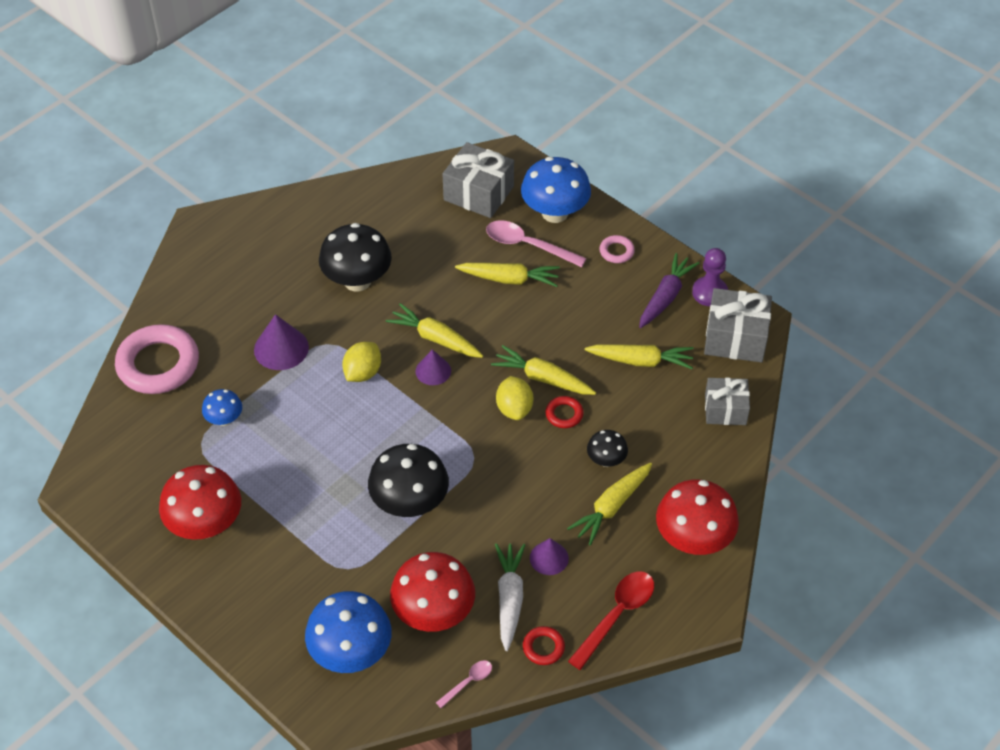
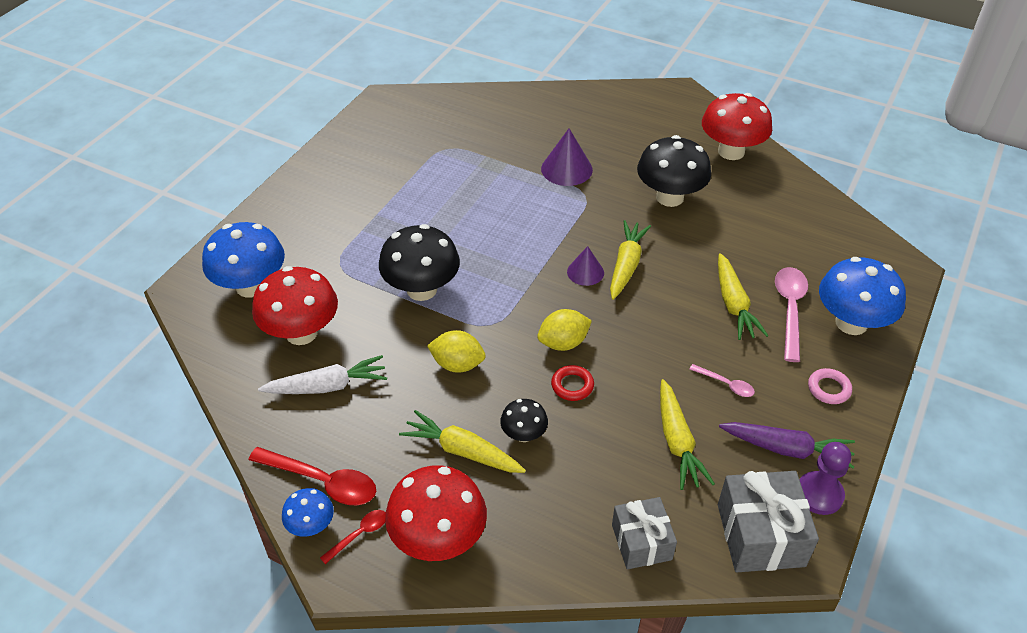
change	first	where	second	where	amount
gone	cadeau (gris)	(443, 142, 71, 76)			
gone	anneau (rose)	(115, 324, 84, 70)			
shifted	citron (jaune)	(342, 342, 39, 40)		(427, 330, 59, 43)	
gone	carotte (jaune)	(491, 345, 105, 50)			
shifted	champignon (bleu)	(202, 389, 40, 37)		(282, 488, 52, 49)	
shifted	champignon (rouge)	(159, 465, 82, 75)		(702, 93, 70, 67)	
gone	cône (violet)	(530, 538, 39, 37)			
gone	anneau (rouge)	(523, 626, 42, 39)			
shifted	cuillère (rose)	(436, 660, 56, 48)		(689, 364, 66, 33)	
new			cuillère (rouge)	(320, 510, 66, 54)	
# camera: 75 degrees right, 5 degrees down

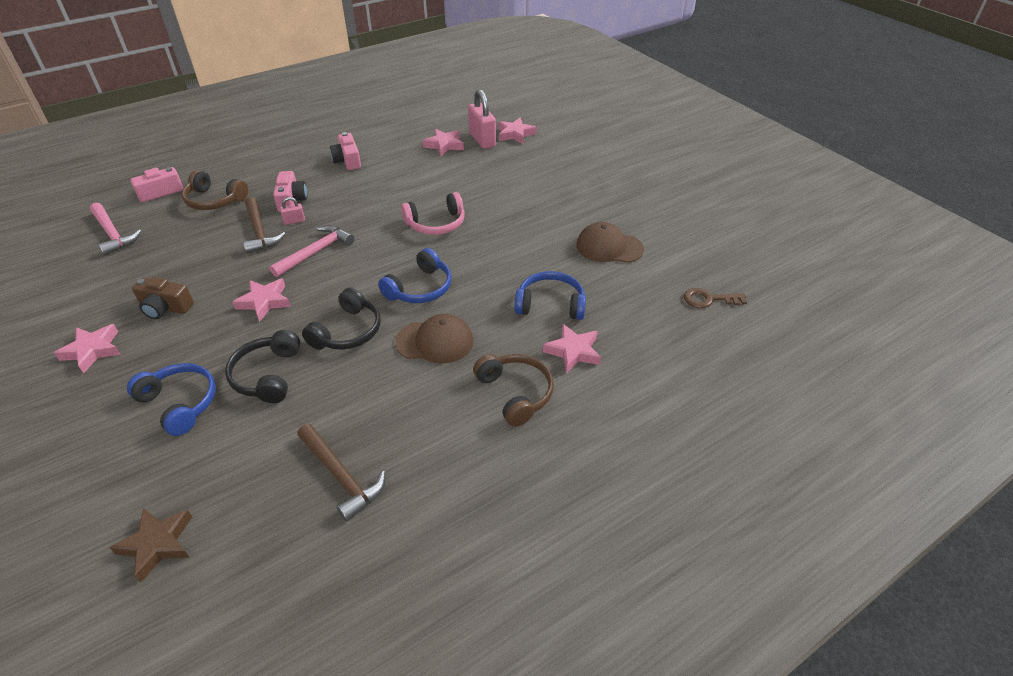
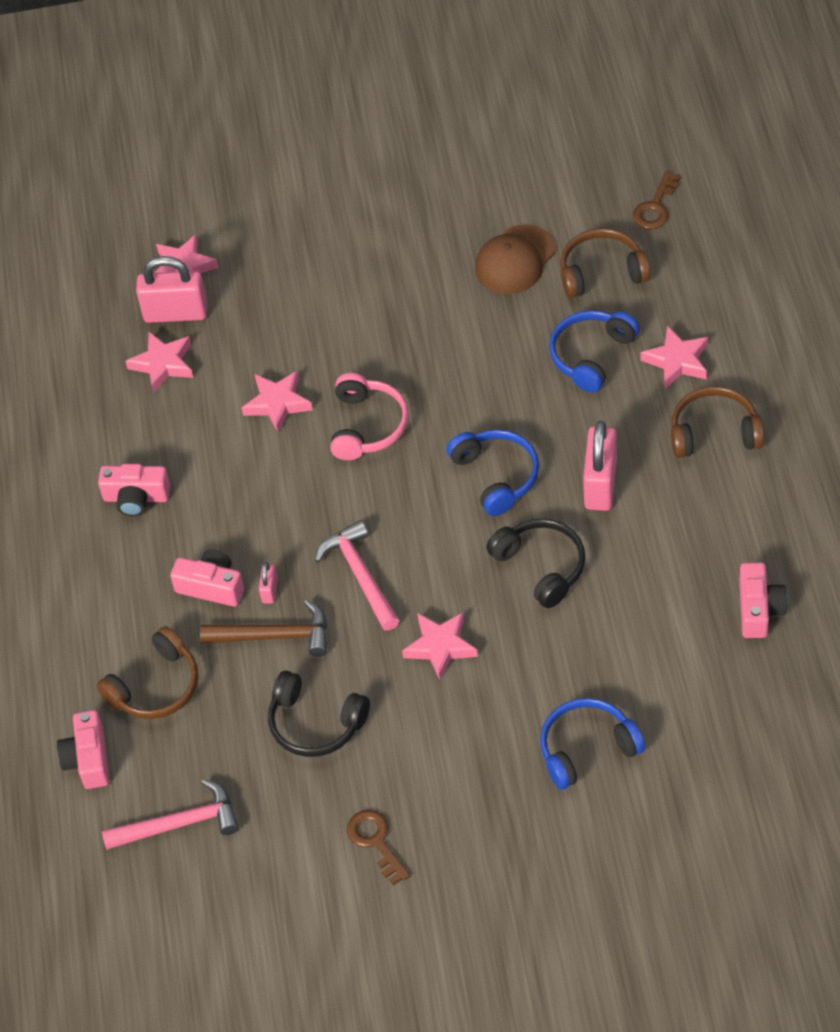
change	first	where	second	where	amount
gone	appareil photo (marron)	(132, 277, 62, 42)			
swapped	casquette (marron)	(395, 314, 79, 50)	cadenas (rose)	(583, 421, 34, 90)	
shifted	étoile (rose)	(54, 324, 67, 49)		(242, 371, 71, 62)	
shifted	casque audio (noir)	(225, 330, 75, 73)		(268, 670, 102, 87)	
swapped	marteau (marron)	(297, 424, 88, 98)	appareil photo (rose)	(739, 562, 48, 76)	
gone	étoile (marron)	(109, 508, 83, 75)			
new			casque audio (marron)	(560, 228, 90, 70)	
new			clé (marron)	(347, 810, 63, 75)	
# camera: 60 degrees left, 10 degrees up

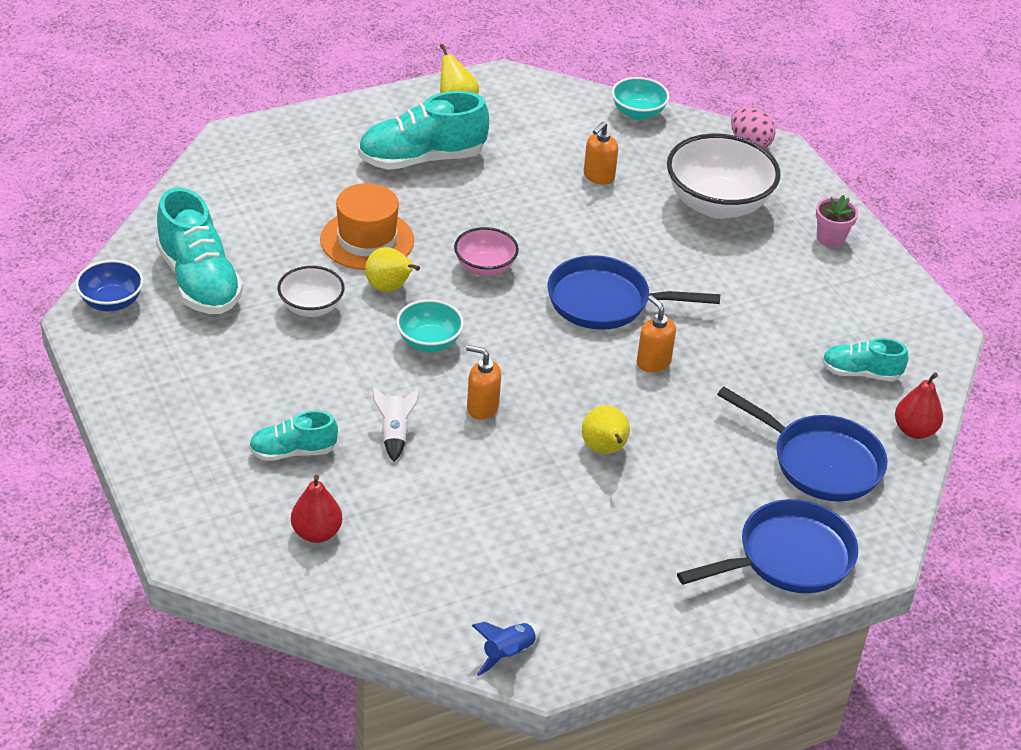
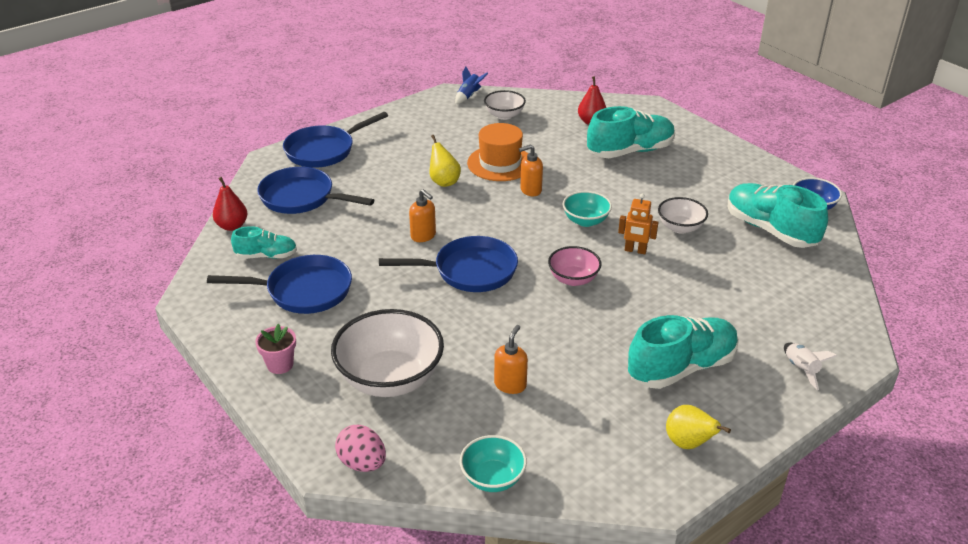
change	first	where	second	where	amount
shifted	chapeau (orange)	(320, 183, 94, 87)		(467, 123, 61, 58)	
swapped	poire (jaune)	(365, 247, 55, 45)	robot (orange)	(618, 193, 40, 61)	
rotated	distributeur de savon (orange)	(466, 345, 35, 75)		(519, 144, 24, 52)	150 degrees clockwise
shifted	fusée (blanc)	(372, 386, 48, 76)		(784, 343, 53, 47)	
scaled	chaussure (turquoise)	(249, 410, 89, 51)		(587, 106, 88, 52)	x1.79
new			bol (blanc)	(484, 90, 42, 30)	
new			poêle (bleu)	(207, 255, 145, 59)	
# camera: 170 degrees right, 5 degrees down

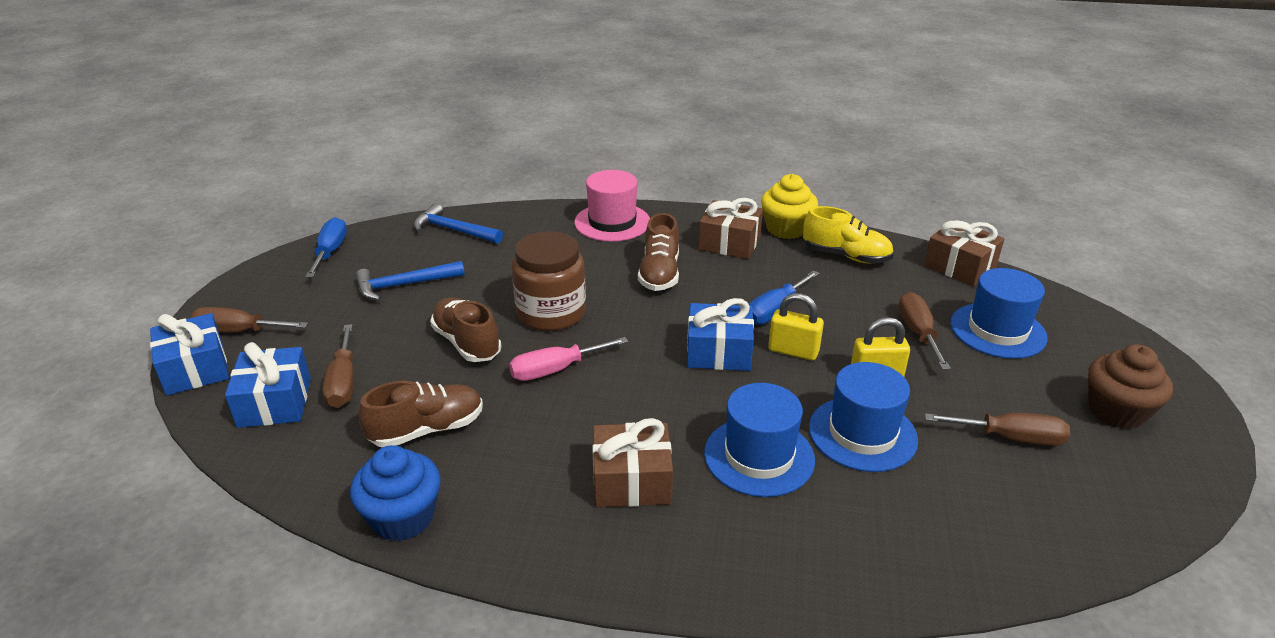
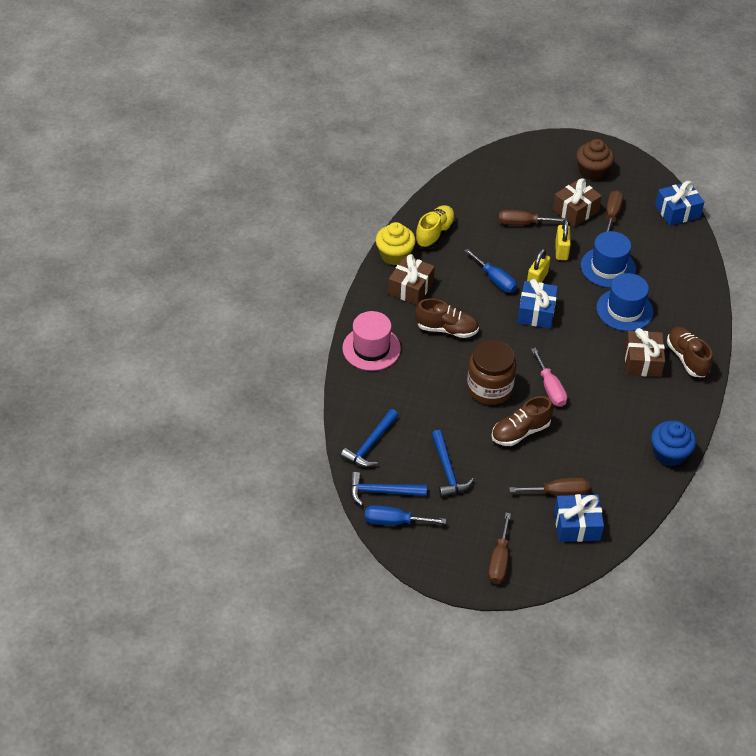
change	first	where	second	where	amount
shifted	cadeau (marron)	(924, 220, 80, 66)		(553, 178, 49, 49)	
gone	chapeau (bleu)	(950, 268, 98, 91)			
shifted	cadeau (bleu)	(150, 313, 79, 82)		(655, 181, 49, 45)	
shifted	chaussure (marron)	(359, 381, 124, 66)		(667, 326, 46, 51)	
new			marteau (bleu)	(350, 472, 77, 34)	
# camera: 85 degrees left, 15 degrees up

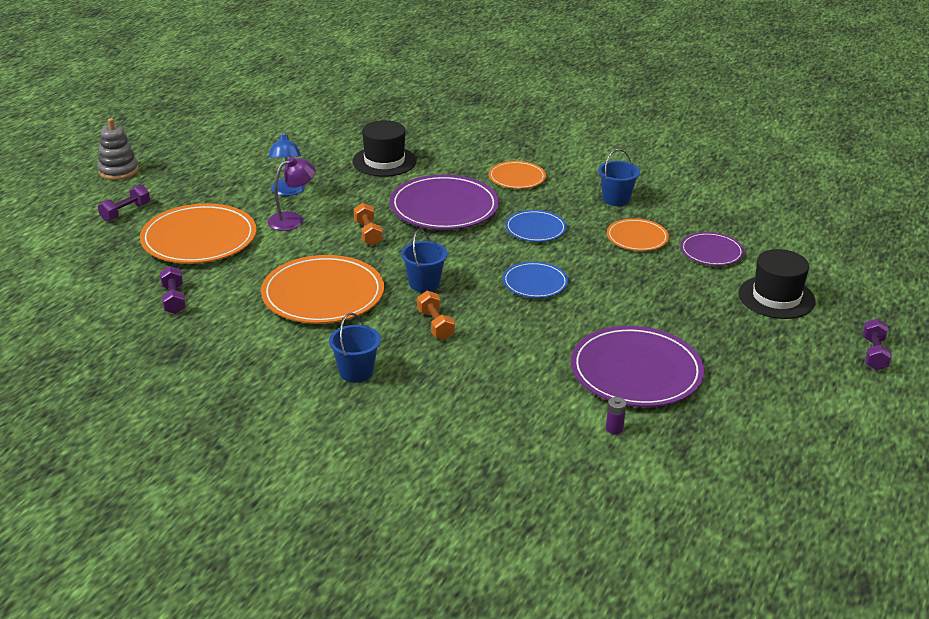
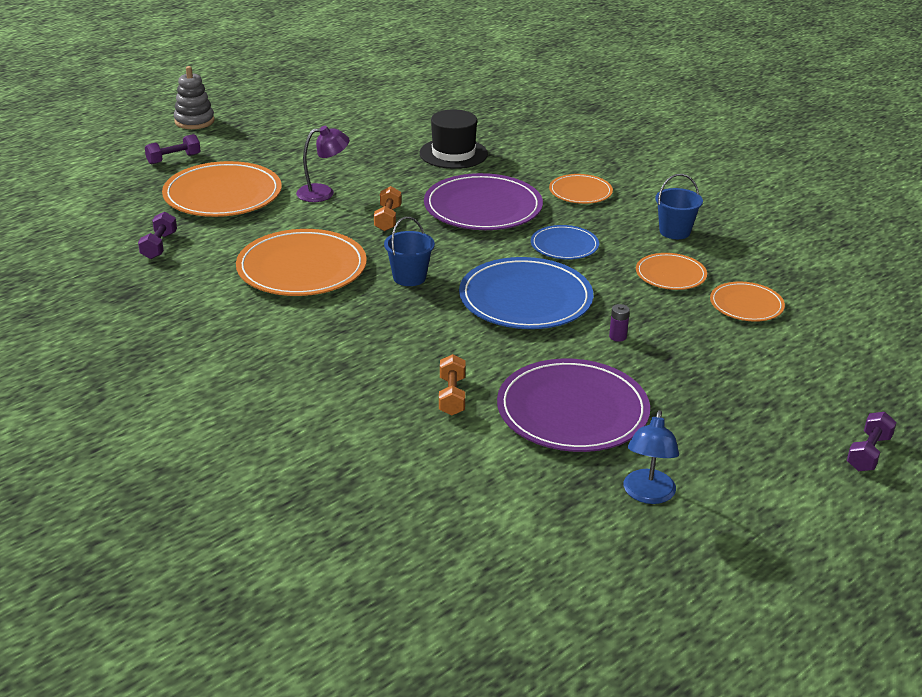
change	first	where	second	where	amount
shifted	lampe (bleu)	(268, 131, 37, 65)		(624, 410, 55, 94)	
repainted	assiette (violet)	(680, 232, 64, 34)	assiette (orange)	(710, 282, 75, 40)	
gone	chapeau (noir)	(739, 249, 76, 70)			
scaled	assiette (bleu)	(503, 262, 65, 36)		(459, 257, 134, 72)	x1.83
shifted	haltère (orange)	(417, 291, 38, 49)		(439, 354, 27, 62)	
gone	seau (bleu)	(329, 313, 52, 70)			
shifted	pile (violet)	(606, 397, 20, 37)		(609, 304, 21, 38)	
# camera: 20 degrees right, 0 degrees up

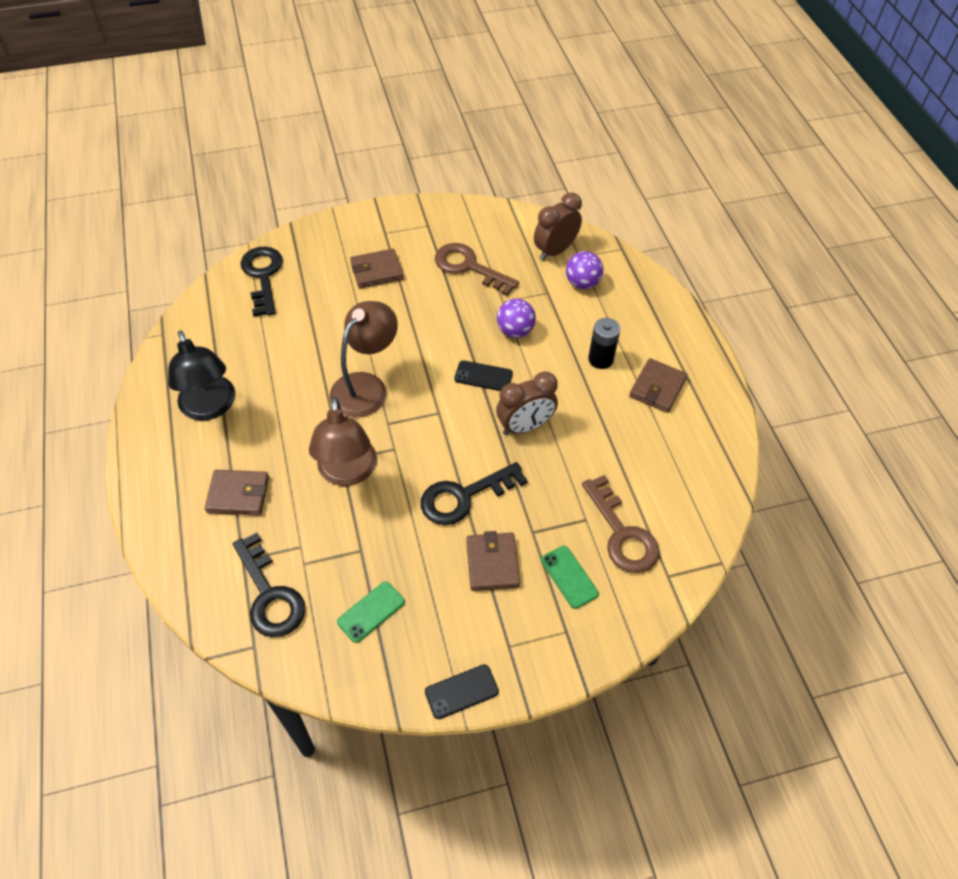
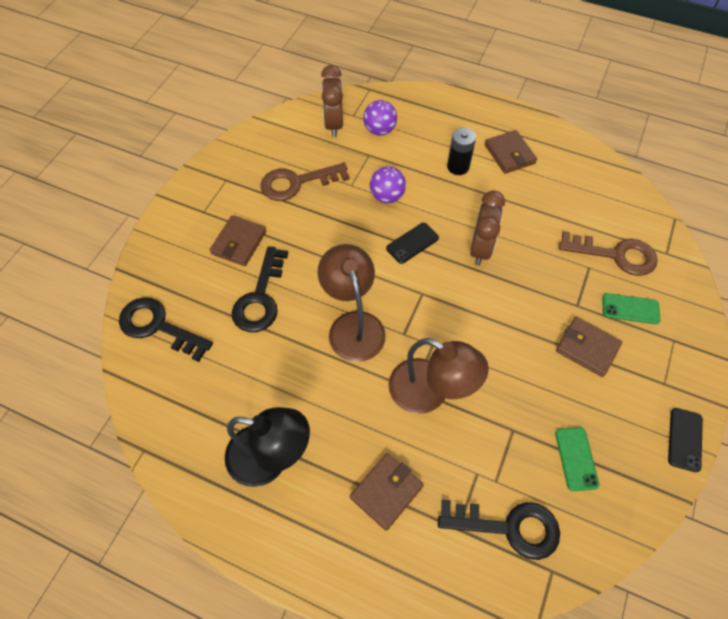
change	first	where	second	where	amount
shifted	clé (noir)	(421, 462, 107, 63)		(232, 247, 56, 85)	
# camera: 50 degrees left, 5 degrees up

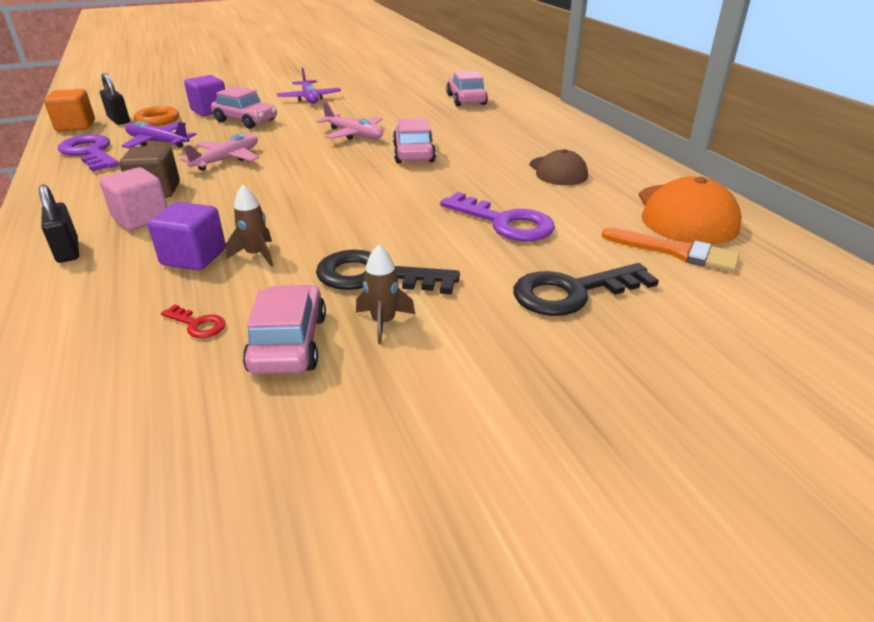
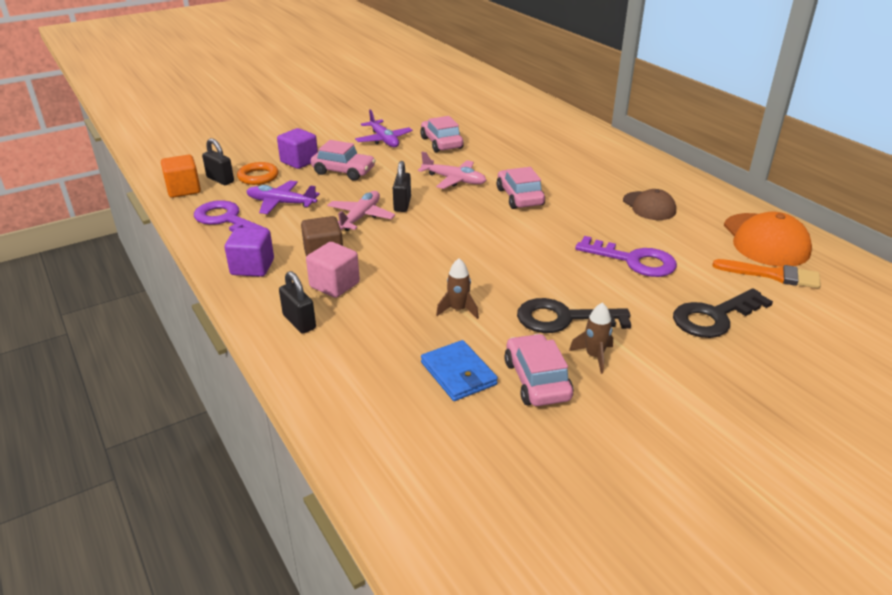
change	first	where	second	where	amount
shifted	voiture (rose)	(446, 71, 42, 36)		(420, 116, 44, 37)	
shifted	cube (violet)	(148, 202, 78, 68)		(225, 227, 49, 50)	
swapped	clé (rouge)	(161, 304, 65, 34)	portefeuille (bleu)	(421, 340, 77, 61)	
new			cadenas (noir)	(393, 161, 18, 51)	
# camera: 10 degrees left, 0 degrees up

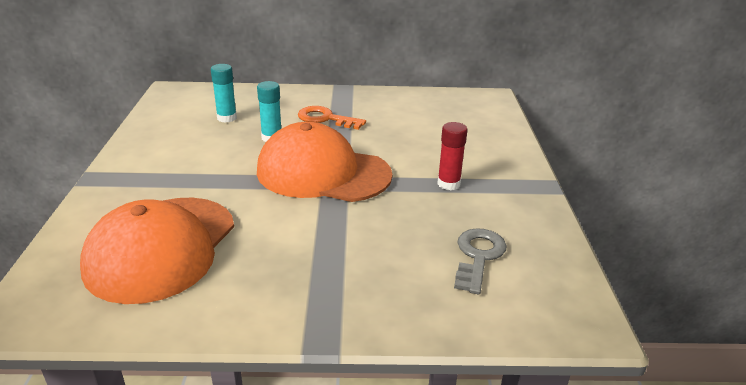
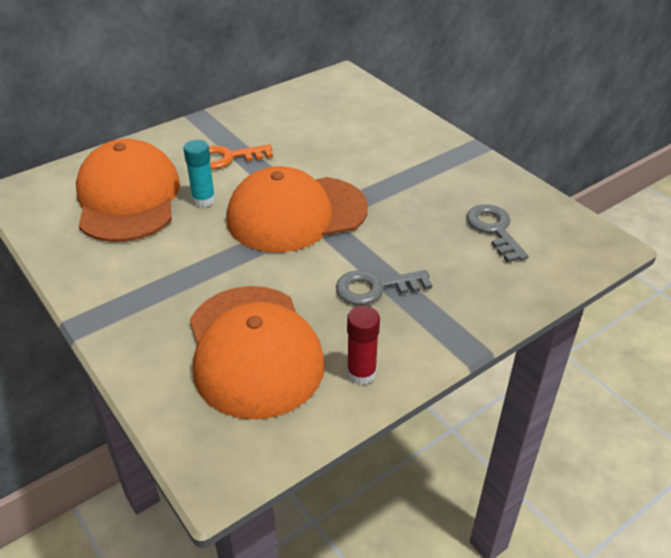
change	first	where	second	where	amount
swapped	bâton de colle (turquoise)	(211, 64, 26, 59)	casquette (orange)	(76, 139, 104, 103)	
shifted	bâton de colle (rouge)	(437, 122, 31, 68)		(347, 306, 33, 79)	
new			clé (gris)	(336, 270, 96, 35)	
# camera: 35 degrees left, 10 degrees up

